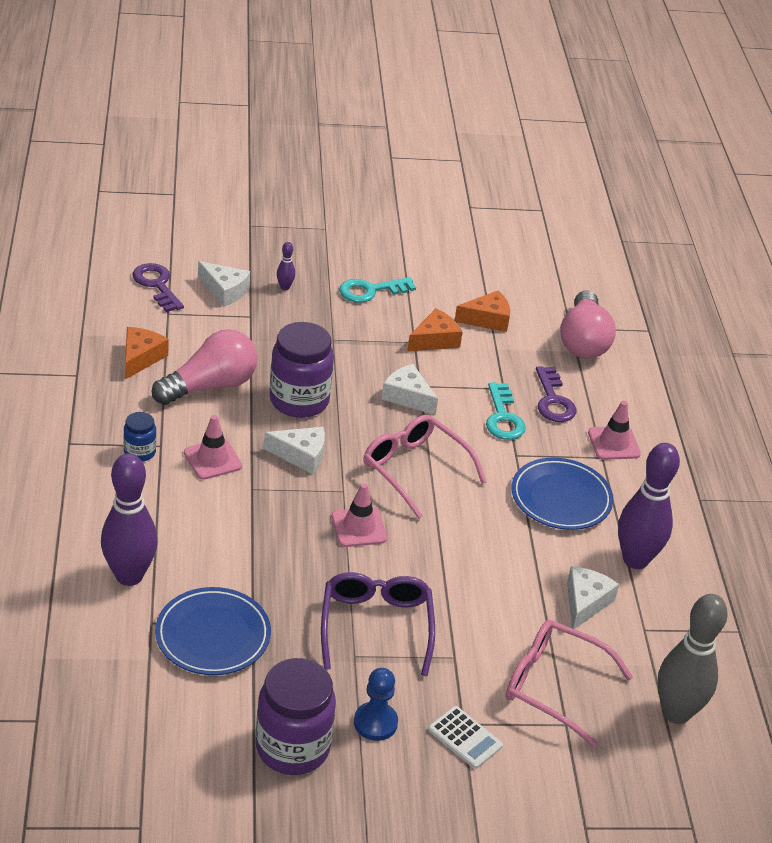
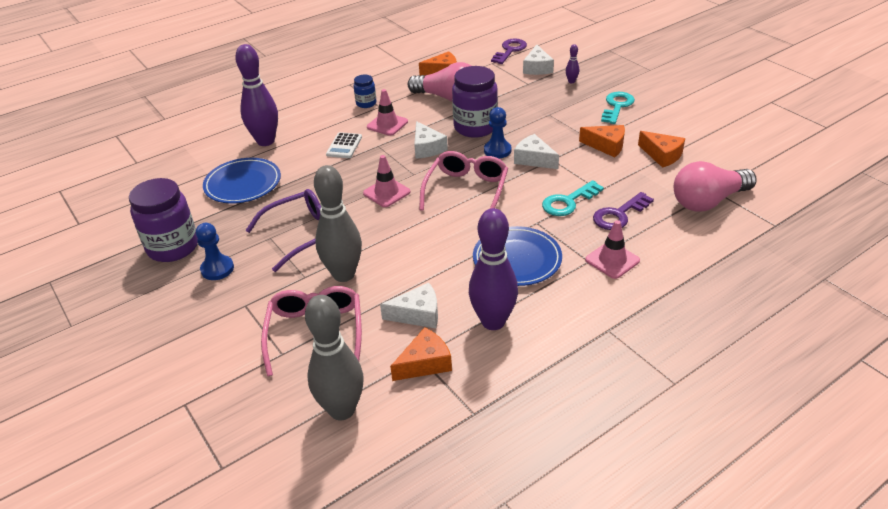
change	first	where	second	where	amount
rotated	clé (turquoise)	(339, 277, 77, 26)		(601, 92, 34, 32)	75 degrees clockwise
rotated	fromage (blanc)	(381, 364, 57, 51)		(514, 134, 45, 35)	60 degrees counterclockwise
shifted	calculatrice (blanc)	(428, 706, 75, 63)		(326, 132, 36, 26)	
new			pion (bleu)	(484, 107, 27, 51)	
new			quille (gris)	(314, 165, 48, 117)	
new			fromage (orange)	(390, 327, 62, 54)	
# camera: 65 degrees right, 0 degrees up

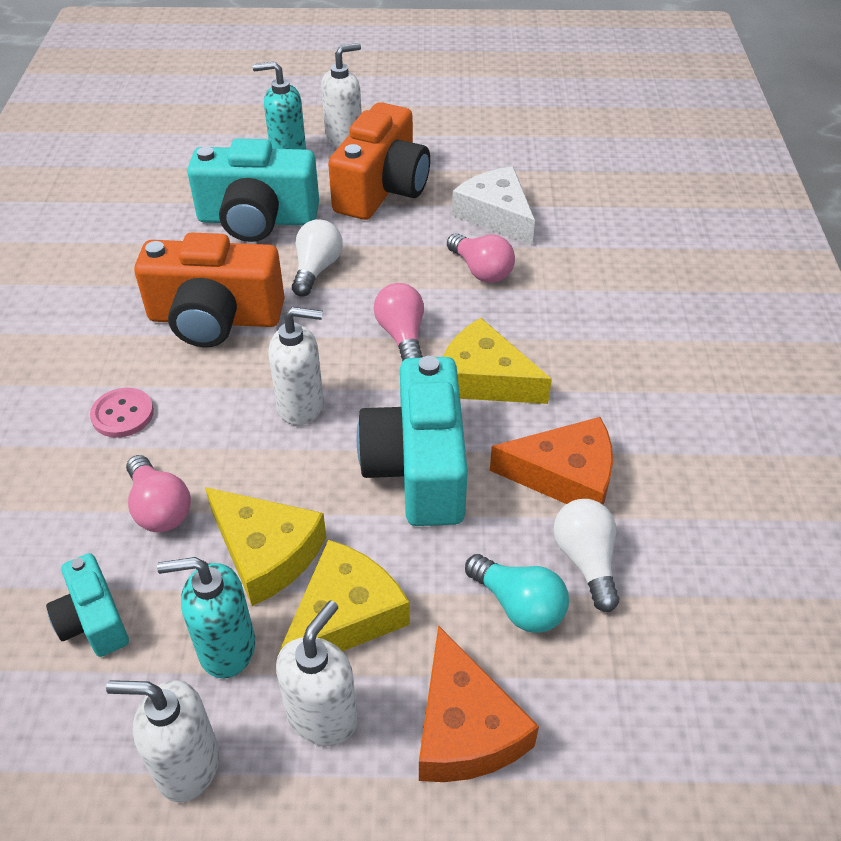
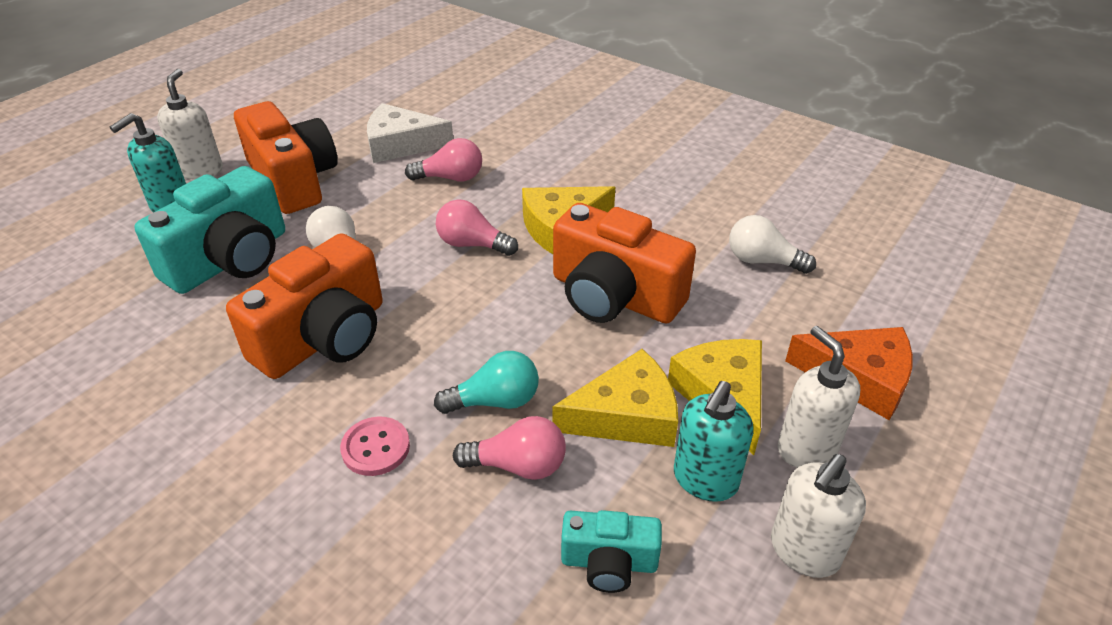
change	first	where	second	where	amount
gone	distributeur de savon (blanc)	(268, 307, 56, 118)			
repainted	appareil photo (turquoise)	(357, 356, 111, 170)	appareil photo (orange)	(553, 203, 143, 121)	
gone	fromage (orange)	(490, 417, 123, 88)			
shifted	ampoule (turquoise)	(465, 554, 104, 79)		(434, 351, 105, 63)	
# camera: 55 degrees left, 5 degrees down

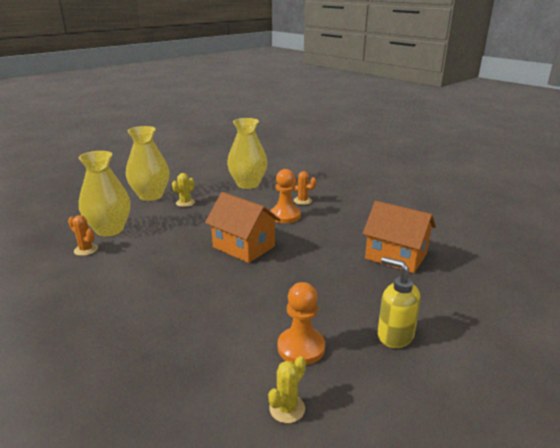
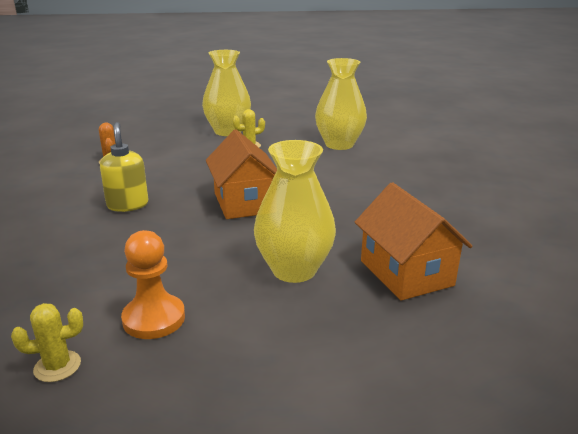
change	first	where	second	where	amount
shifted	vase (jaune)	(79, 151, 51, 85)		(254, 140, 82, 143)	
gone	pion (orange)	(270, 169, 31, 54)			
gone	cactus (orange)	(293, 171, 24, 34)			
shifted	distributeur de savon (jaune)	(377, 257, 44, 91)		(100, 122, 49, 90)	
# camera: 35 degrees right, 0 degrees up

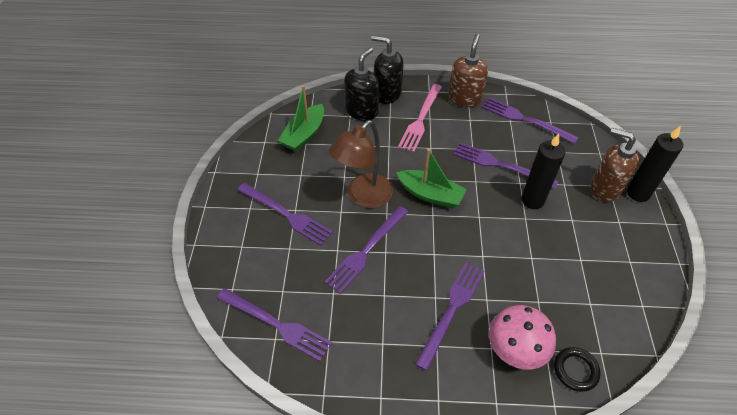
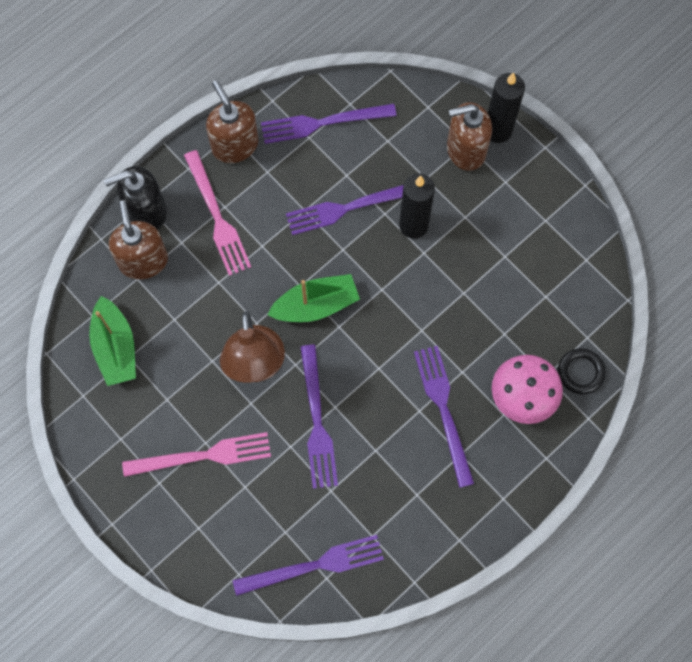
change	first	where	second	where	amount
repainted	distributeur de savon (noir)	(344, 47, 35, 74)	distributeur de savon (marron)	(109, 200, 59, 79)	
repainted	fourchette (violet)	(237, 183, 96, 63)	fourchette (rose)	(122, 432, 149, 45)	
# camera: 45 degrees left, 20 degrees up

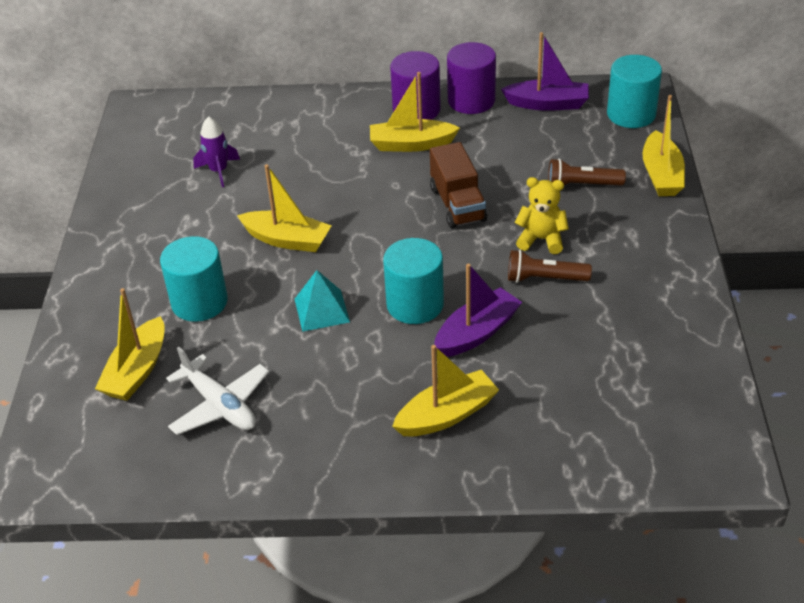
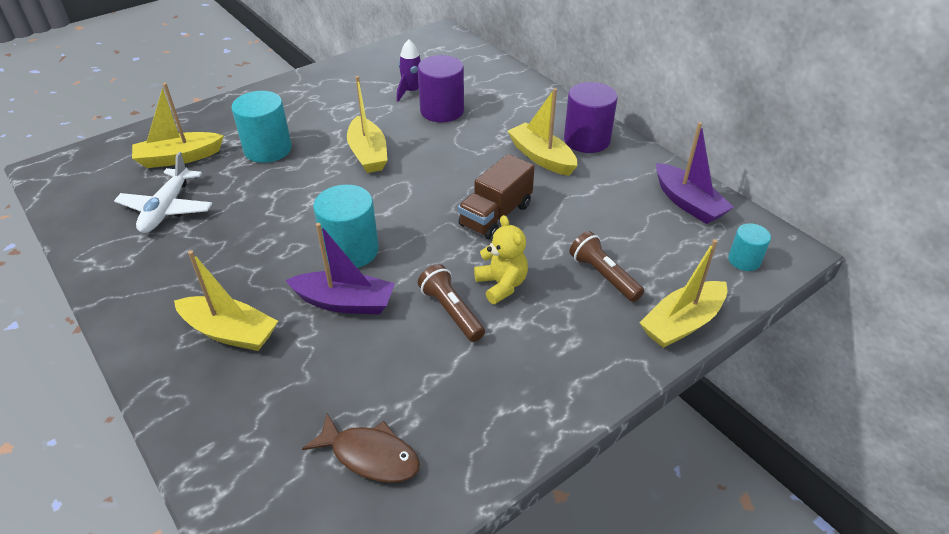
change	first	where	second	where	amount
shifted	cylindre (violet)	(447, 42, 49, 72)		(418, 55, 46, 67)	
scaled	cylindre (turquoise)	(607, 55, 55, 73)		(728, 223, 43, 48)	x0.56
gone	pyramide (turquoise)	(295, 270, 55, 62)			
new			poisson (marron)	(302, 413, 118, 70)	
# camera: 50 degrees right, 0 degrees up

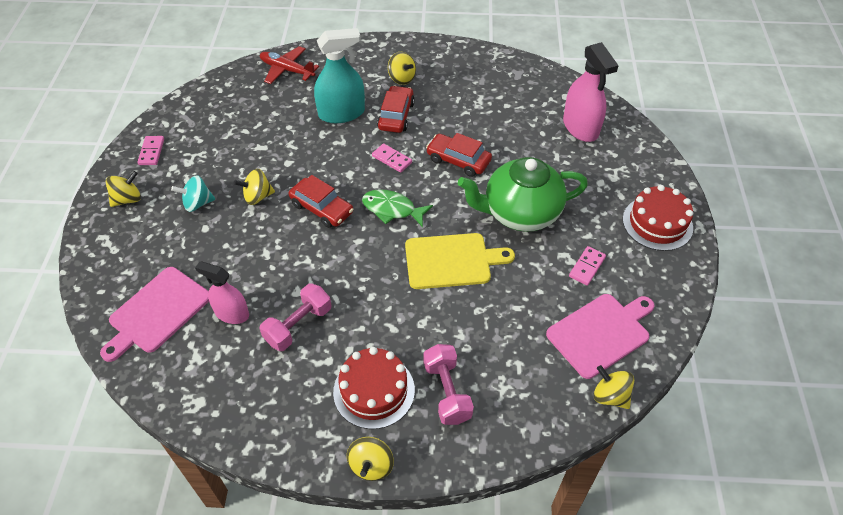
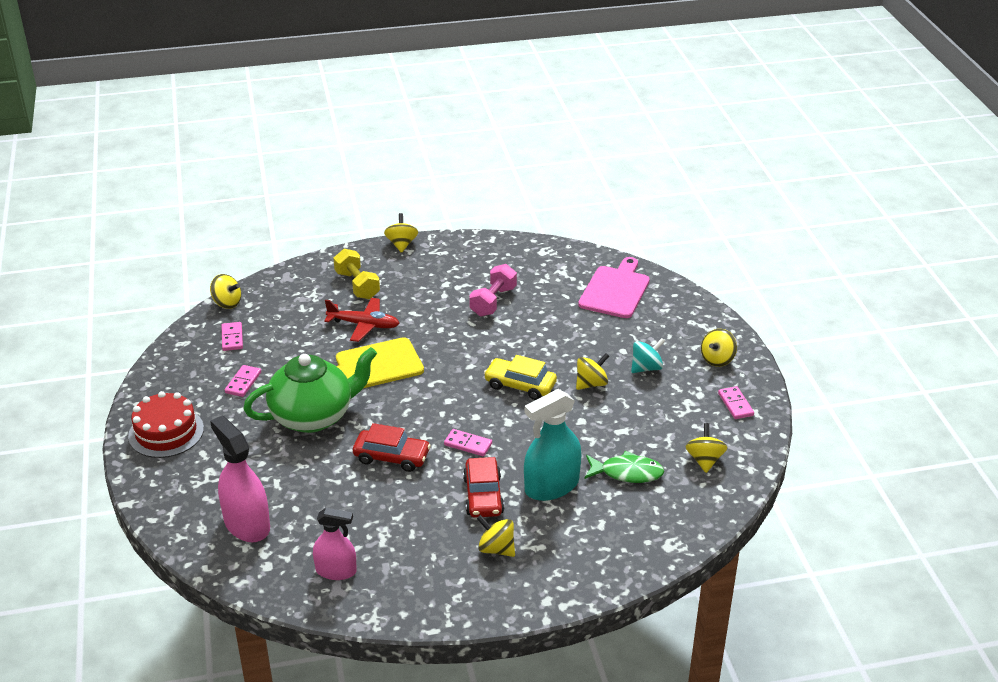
change	first	where	second	where	amount
shifted	avion (rouge)	(260, 46, 59, 38)		(324, 298, 75, 44)	
repainted	voiture (rouge)	(289, 175, 64, 53)	voiture (jaune)	(484, 355, 73, 45)	
shifted	poisson (vert)	(362, 189, 71, 38)		(584, 451, 80, 32)	
shifted	vaporisateur (rose)	(195, 261, 54, 63)		(313, 508, 44, 72)	
swapped	planche à découper (rose)	(546, 294, 109, 85)	domino (rose)	(222, 322, 21, 29)	
repainted	haltère (rose)	(424, 344, 50, 81)	haltère (jaune)	(333, 249, 47, 50)	
gone	gâteau (rouge)	(333, 347, 82, 82)			
new			toupie (jaune)	(685, 423, 42, 50)	
# camera: 165 degrees right, 15 degrees down

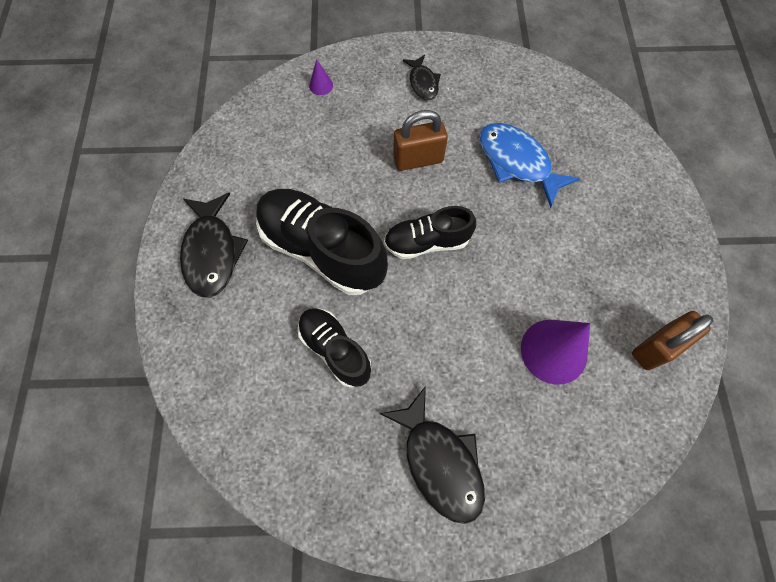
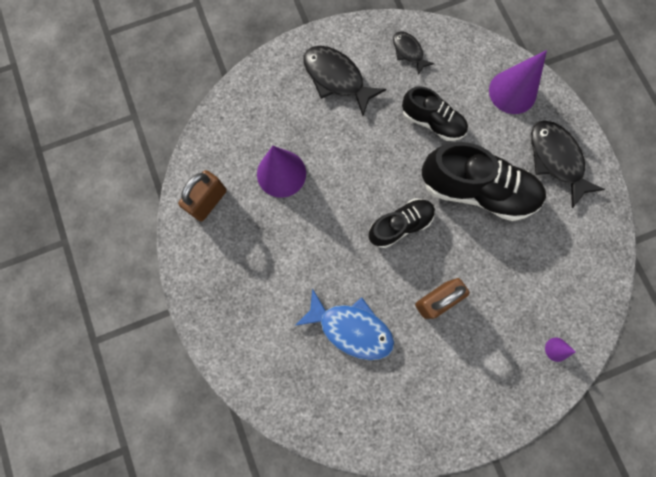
change	first	where	second	where	amount
shifted	poisson (noir)	(403, 55, 38, 45)		(393, 31, 42, 44)	
new			cône (violet)	(489, 50, 58, 64)	
# camera: 160 degrees right, 10 degrees up

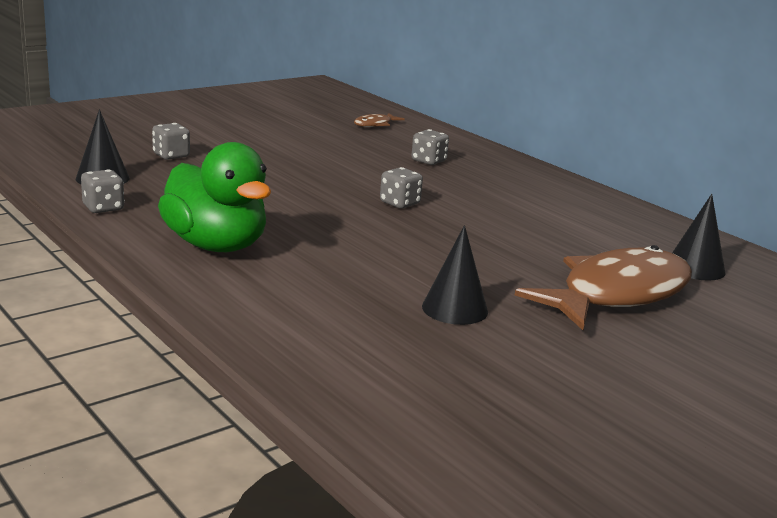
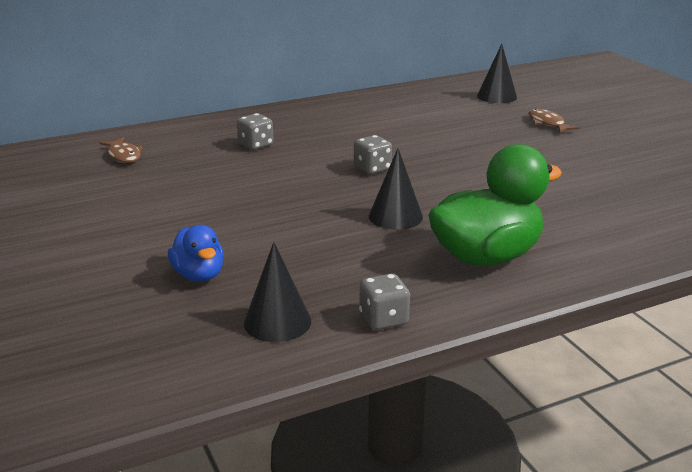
change	first	where	second	where	amount
swapped	dé (gris)	(152, 123, 38, 37)	canard (bleu)	(168, 225, 56, 57)	
shifted	cône (noir)	(422, 225, 66, 100)		(369, 148, 54, 82)	
scaled	poisson (marron)	(515, 245, 177, 85)		(528, 109, 51, 24)	x0.42
# camera: 75 degrees left, 5 degrees up

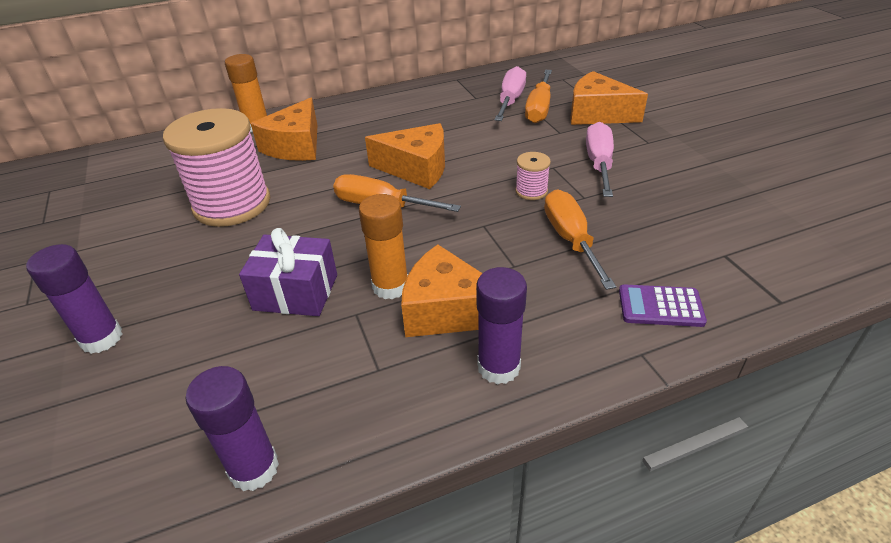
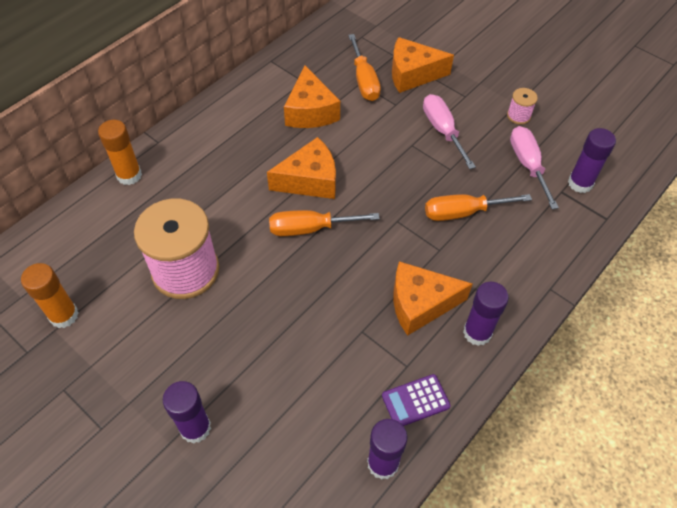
change	first	where	second	where	amount
shifted	tournevis (rose)	(494, 66, 32, 55)		(510, 126, 49, 83)	
shifted	fromage (orange)	(251, 98, 66, 63)		(284, 66, 56, 62)	
shifted	bobine (rose)	(515, 152, 36, 48)		(507, 88, 31, 37)	
rotated	tournevis (orange)	(544, 189, 72, 101)		(425, 194, 107, 27)	60 degrees counterclockwise
shifted	bâton de colle (orange)	(359, 194, 49, 105)		(21, 263, 57, 65)	
gone	cadeau (violet)	(239, 228, 98, 88)			
shifted	calculatrice (violet)	(619, 284, 88, 43)		(382, 374, 68, 52)	
new			bâton de colle (violet)	(568, 128, 48, 65)	
# camera: 30 degrees left, 15 degrees up

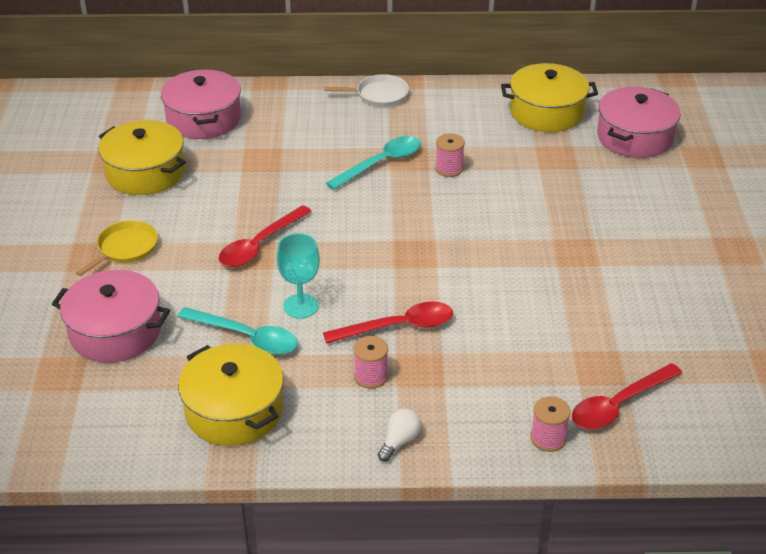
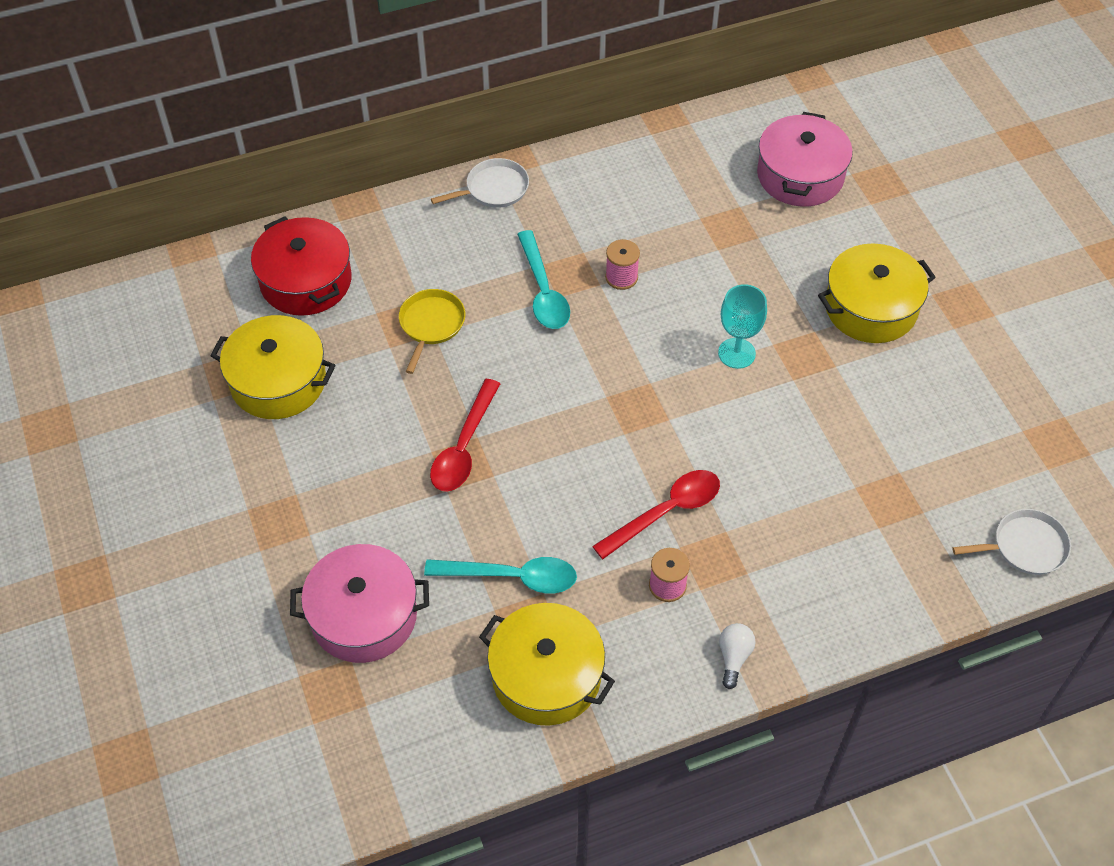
change	first	where	second	where	amount
shifted	marmite (jaune)	(501, 63, 97, 69)		(818, 243, 118, 100)	
repainted	marmite (rose)	(161, 69, 80, 70)	marmite (rouge)	(251, 216, 100, 100)	
rotated	cuillère (turquoise)	(326, 136, 95, 54)		(517, 230, 53, 99)	135 degrees clockwise
shifted	poêle (jaune)	(76, 220, 82, 56)		(399, 289, 66, 85)	
shifted	verre à pied (turquoise)	(277, 233, 43, 86)		(718, 284, 49, 85)	
gone	cuillère (rouge)	(572, 363, 110, 66)			
gone	bobine (rose)	(530, 396, 40, 56)			
new			poêle (blanc)	(952, 509, 119, 66)	
# camera: 20 degrees left, 15 degrees up

